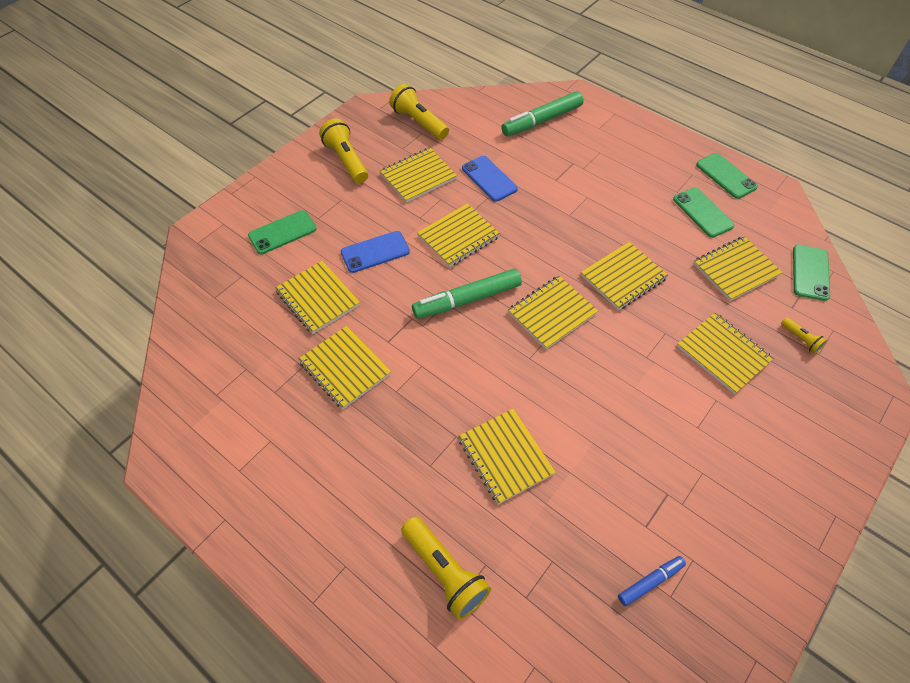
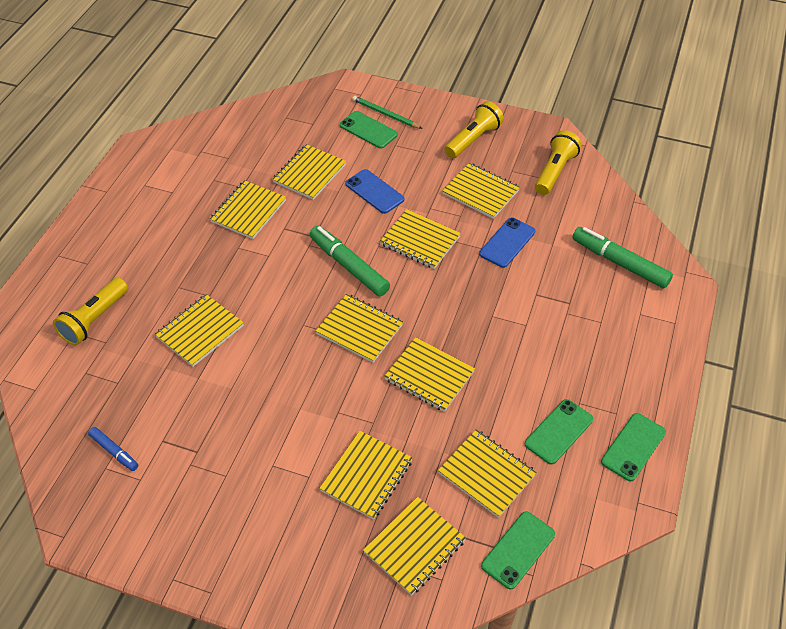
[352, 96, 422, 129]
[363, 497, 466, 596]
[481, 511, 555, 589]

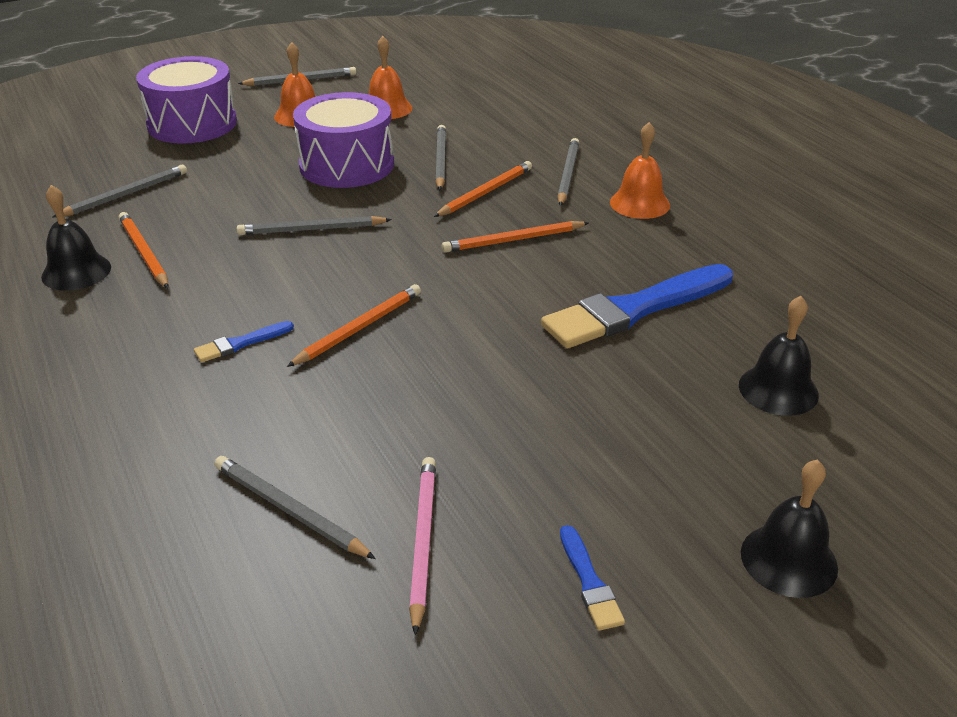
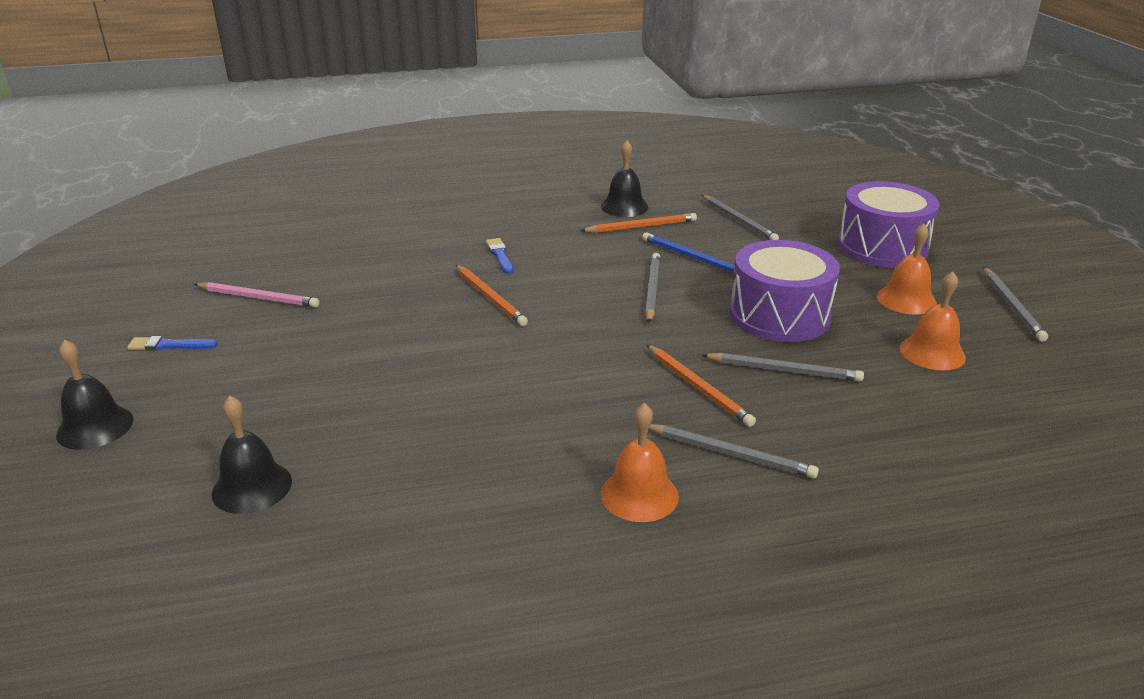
[214, 456, 376, 559] (first image)
[442, 221, 589, 253] (first image)
[541, 264, 733, 348] (first image)
[642, 232, 737, 274]

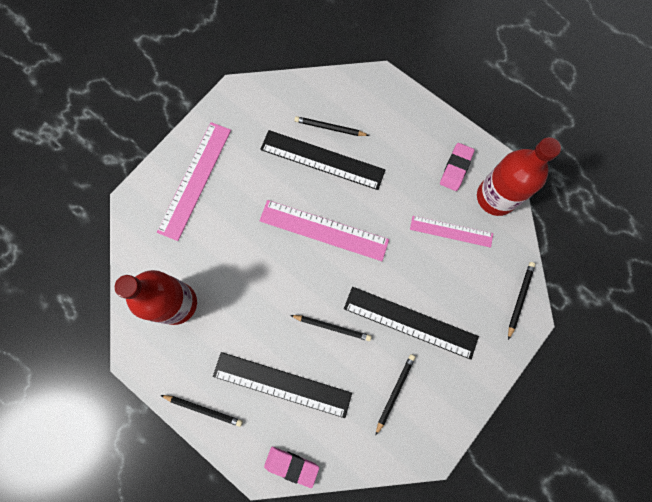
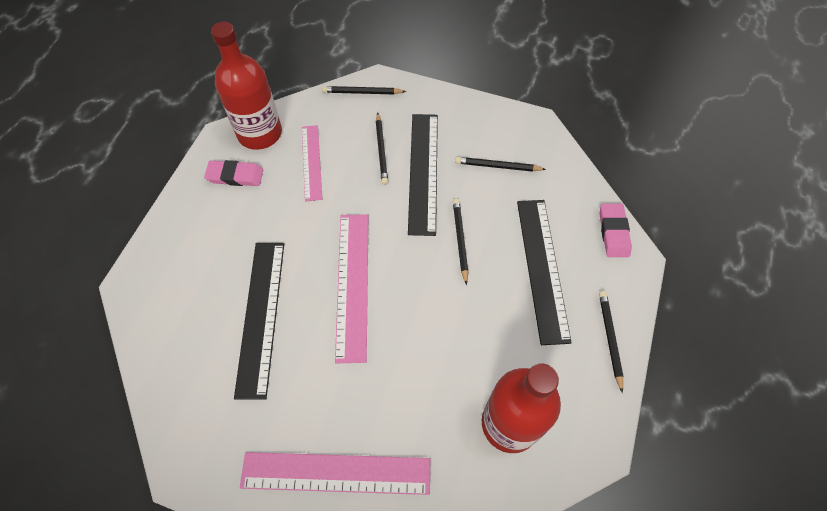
[376, 112, 388, 185]

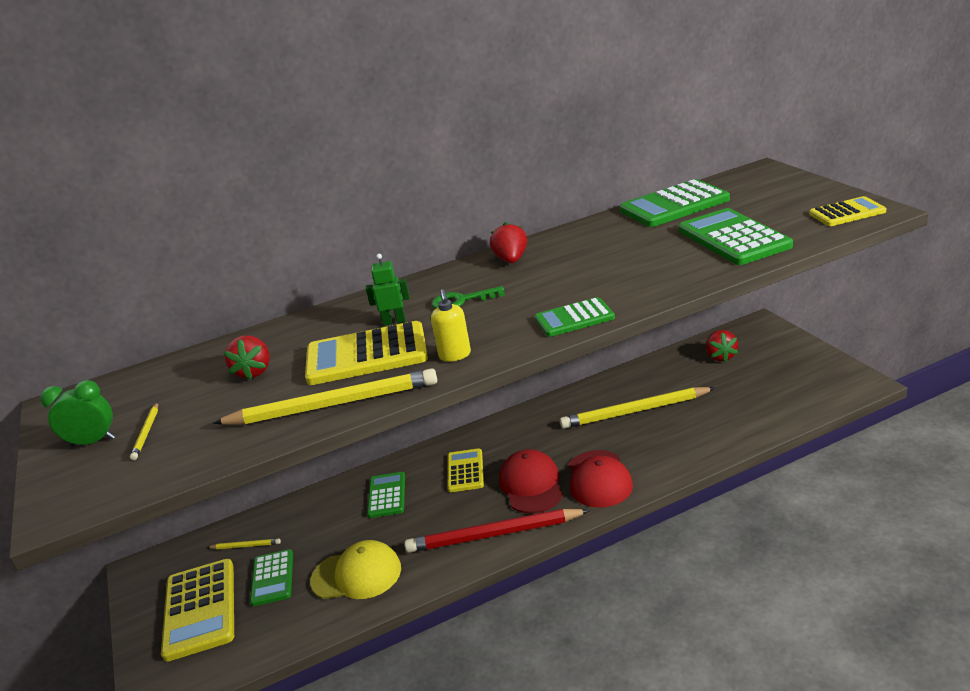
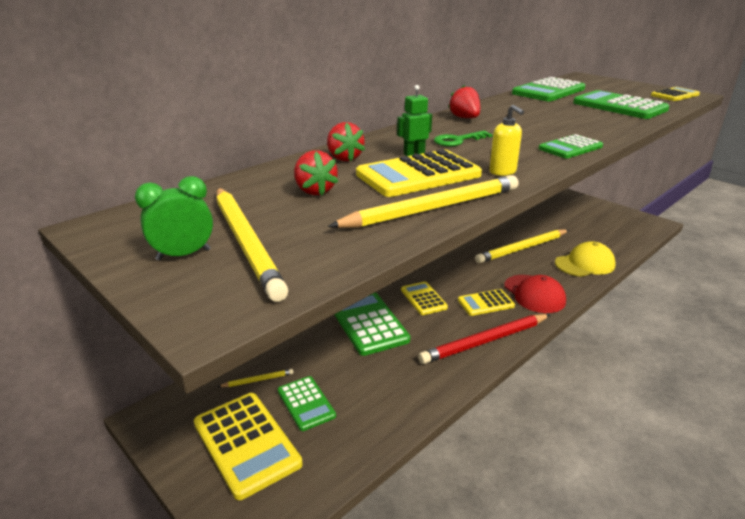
[555, 241, 616, 277]
[327, 122, 365, 161]
[458, 289, 515, 316]
[217, 188, 288, 302]
[334, 292, 410, 356]

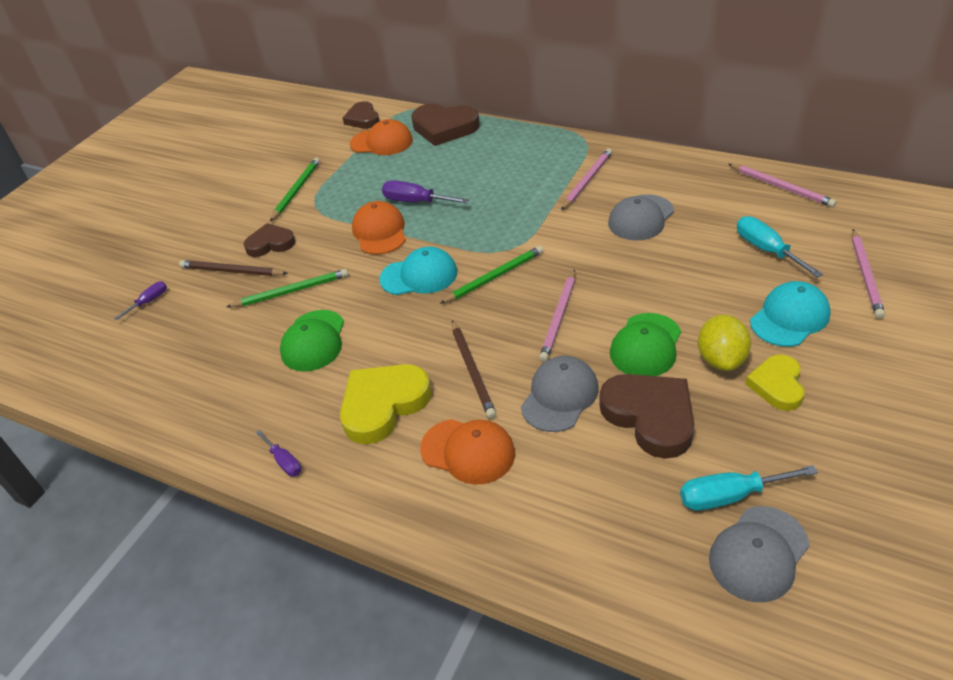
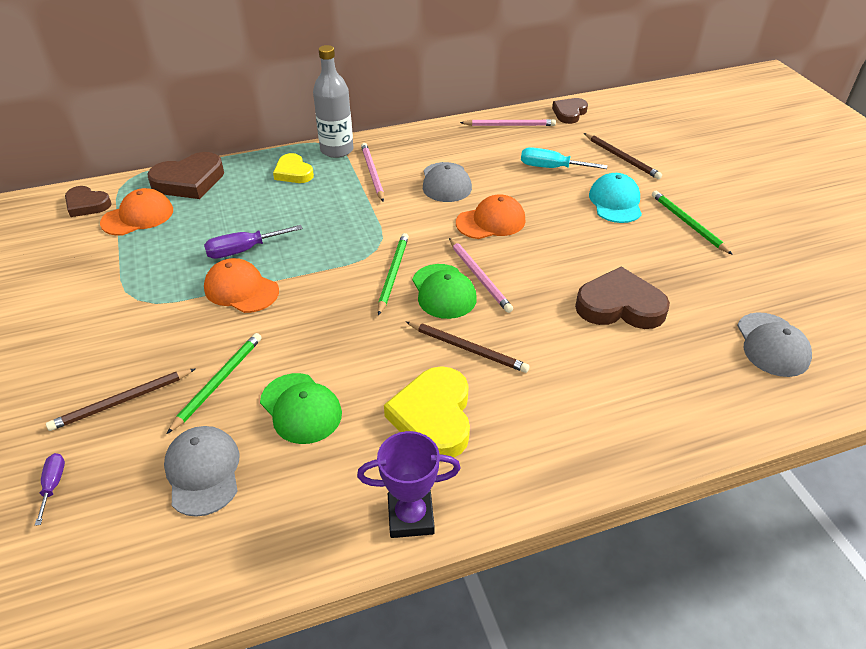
[379, 246, 457, 295] (first image)
[680, 465, 818, 511] (first image)
[698, 315, 751, 371] (first image)
[313, 45, 353, 158]
[552, 98, 588, 124]
[652, 191, 733, 255]
[456, 194, 526, 239]
[164, 426, 240, 517]
[412, 264, 477, 319]
[273, 153, 314, 183]
[357, 431, 461, 538]
[584, 133, 662, 179]

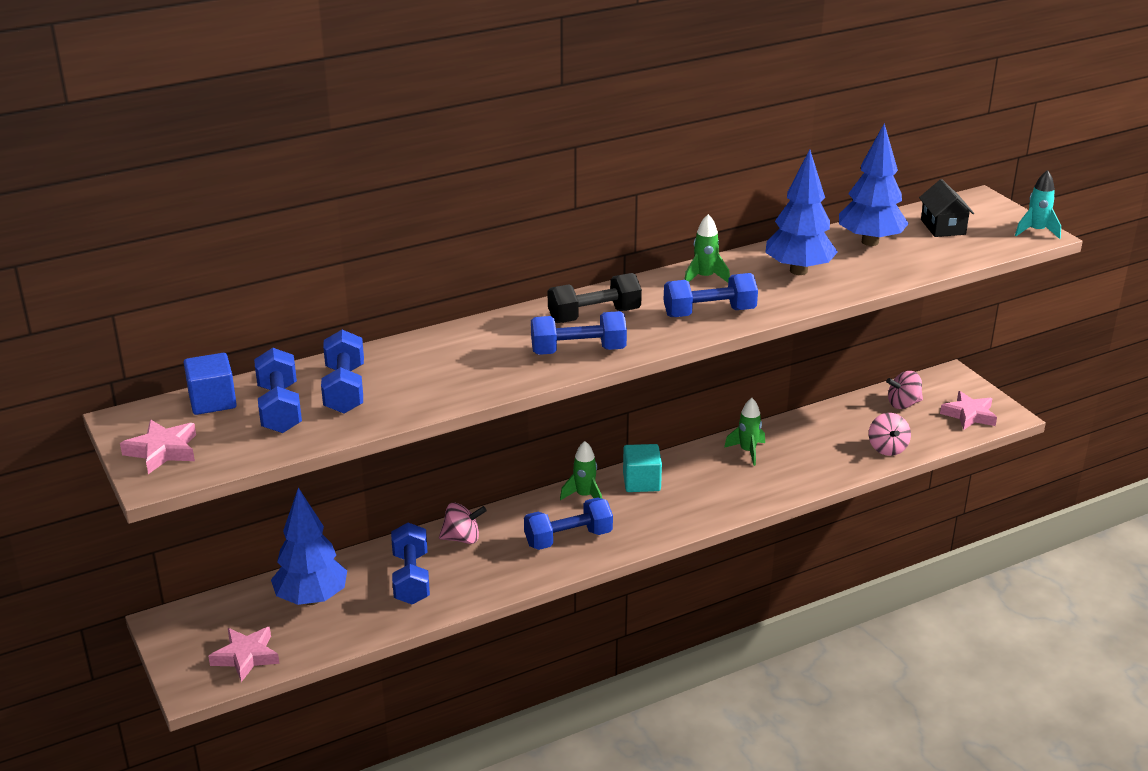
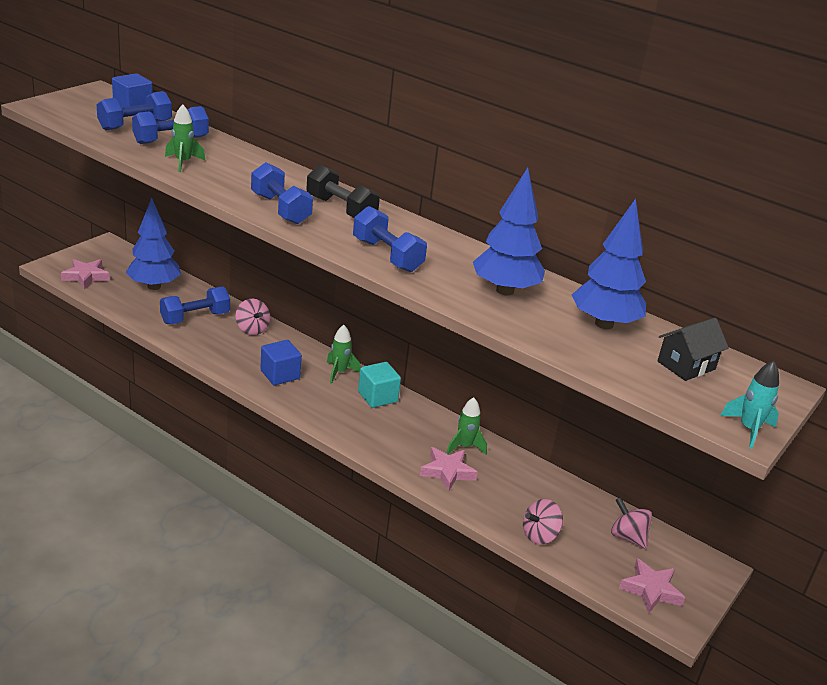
[420, 447, 478, 492]
[165, 104, 205, 172]
[260, 340, 302, 385]

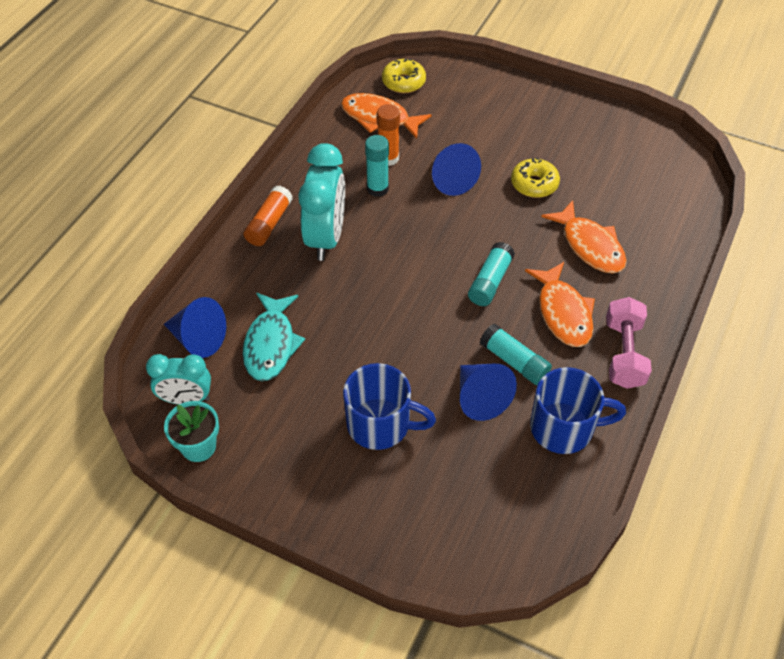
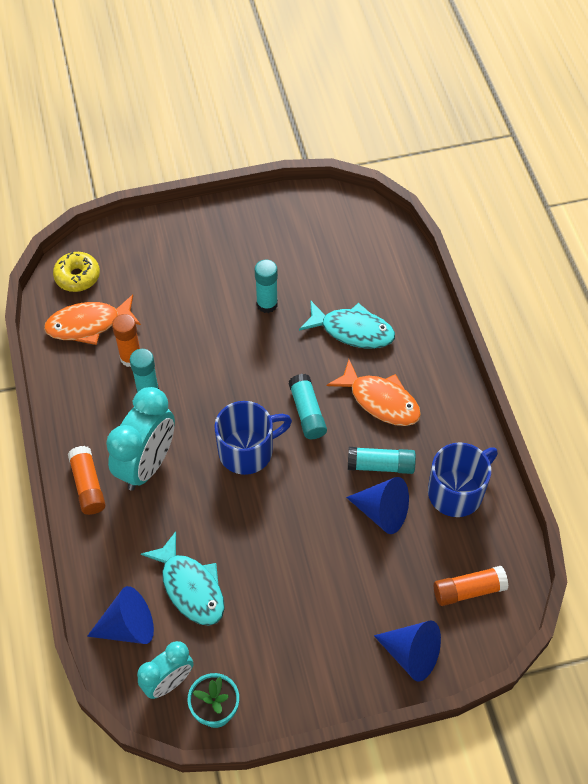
[606, 297, 652, 389] (first image)
[434, 566, 508, 606]
[214, 401, 292, 475]
[374, 620, 441, 682]
[255, 259, 278, 313]
[299, 300, 395, 349]
[106, 387, 175, 491]

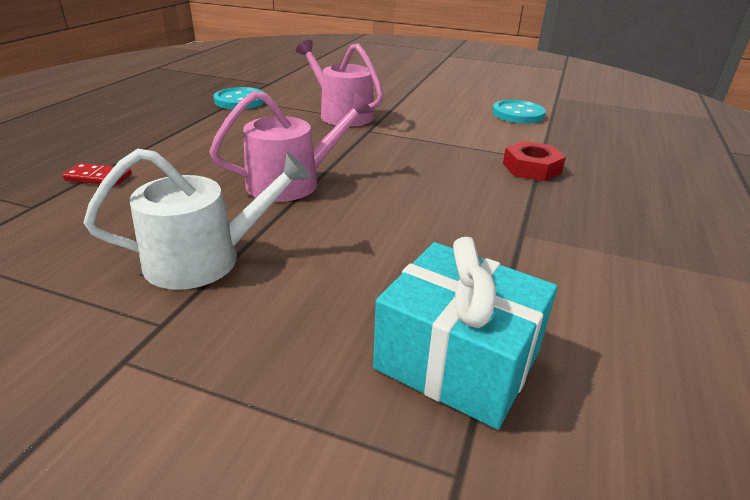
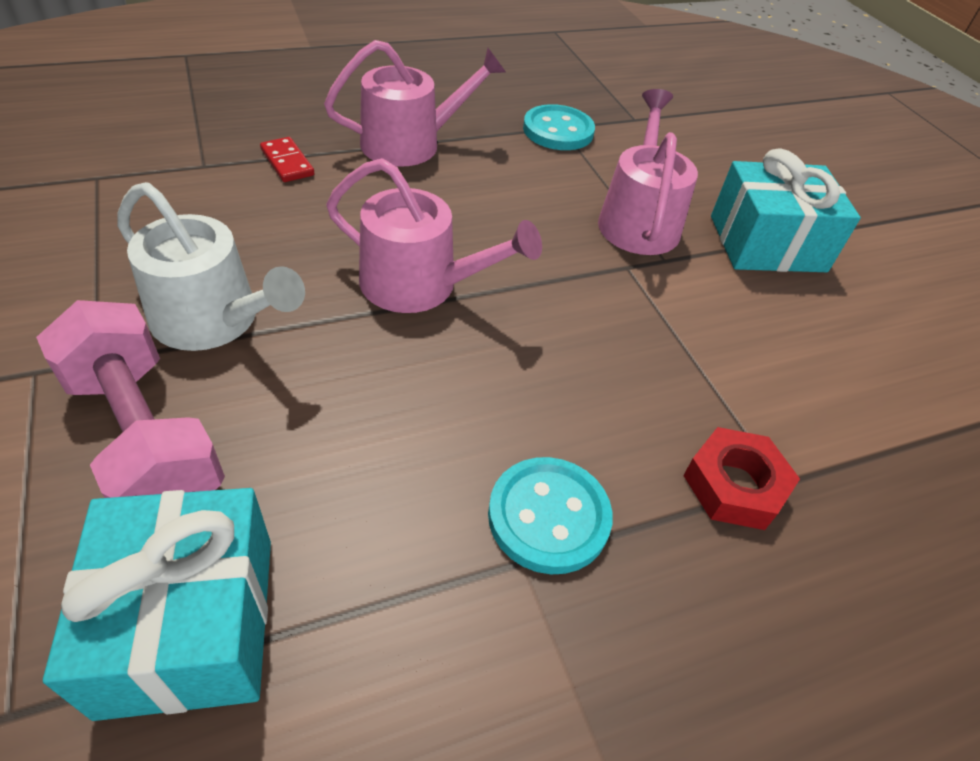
[36, 300, 225, 498]
[324, 40, 506, 167]
[711, 149, 861, 272]
[488, 457, 613, 574]

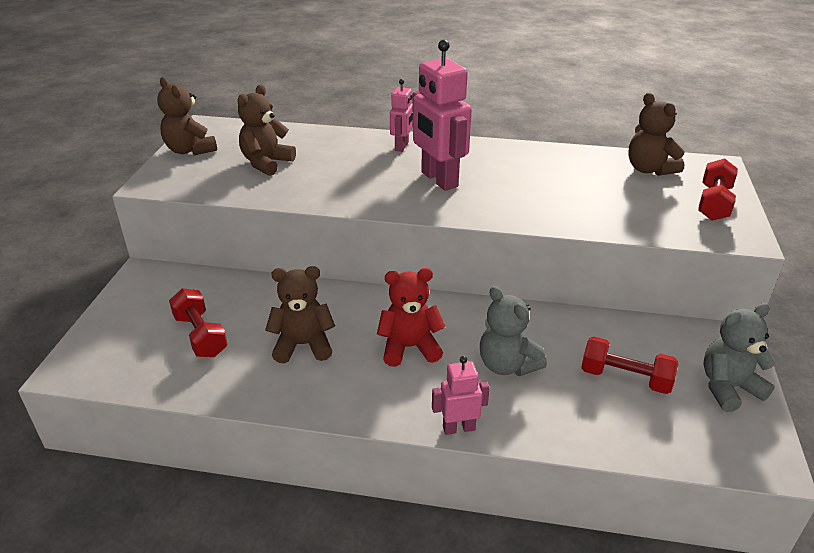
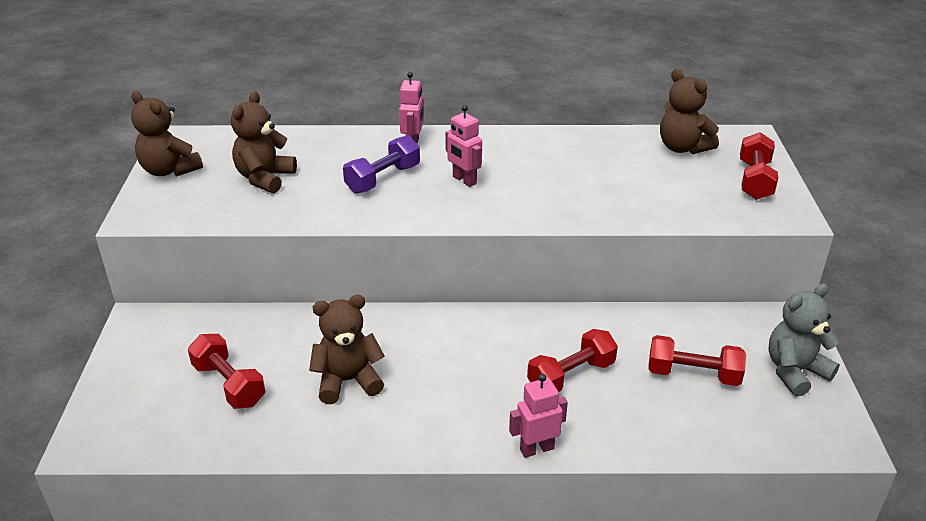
[377, 268, 446, 367] (first image)
[343, 135, 420, 194]
[527, 329, 618, 392]
[445, 105, 482, 187]

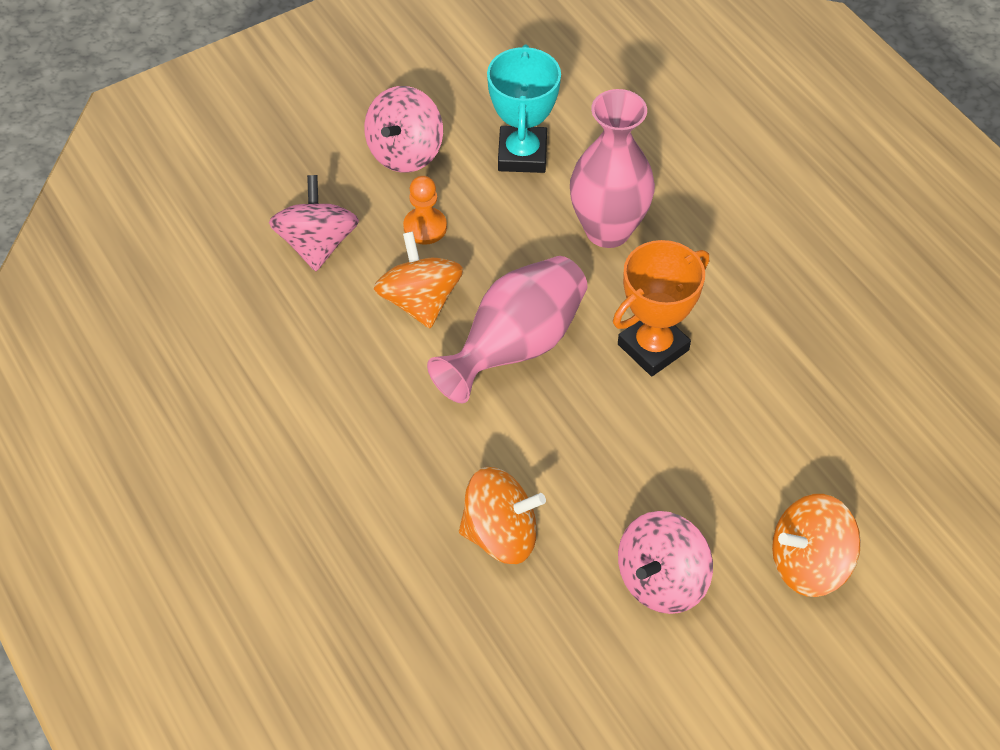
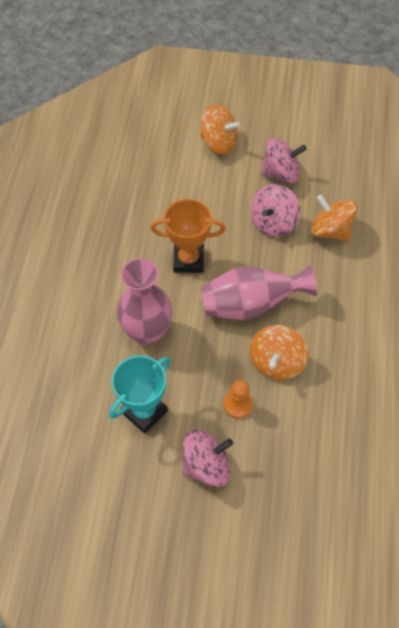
[251, 184, 300, 237]

